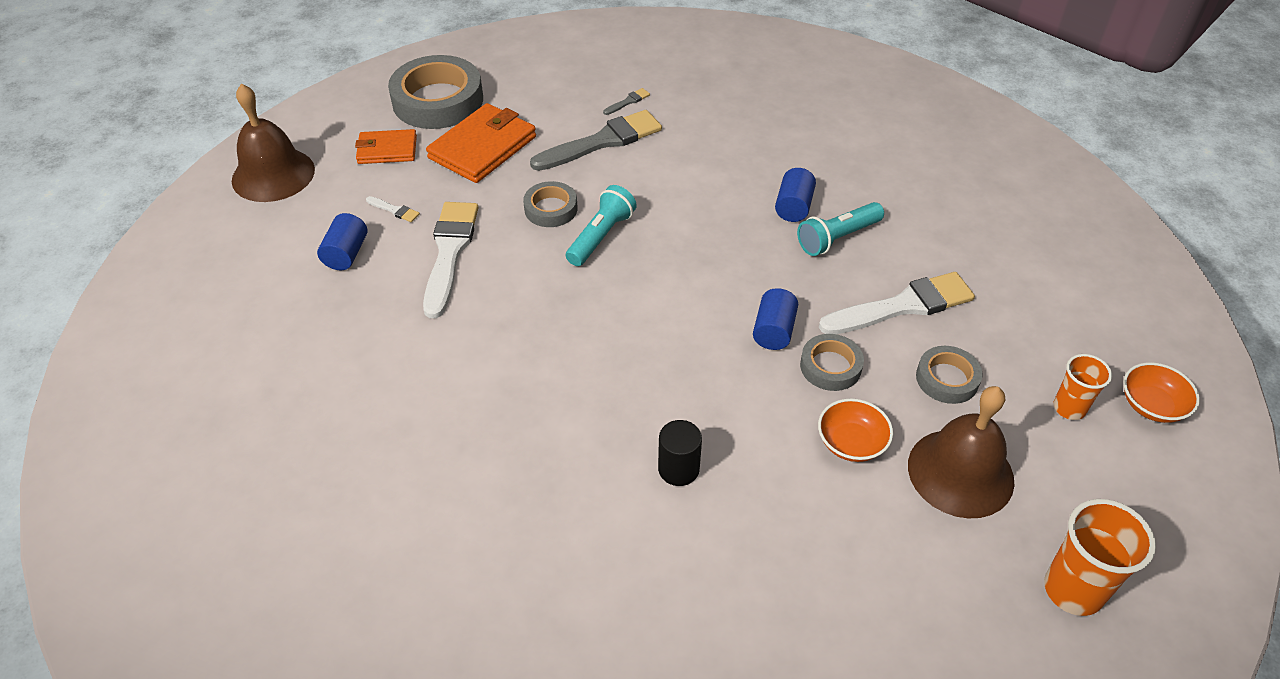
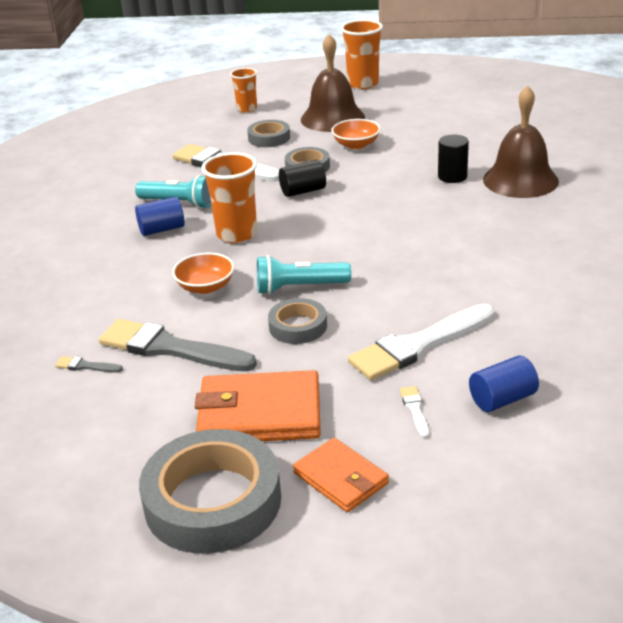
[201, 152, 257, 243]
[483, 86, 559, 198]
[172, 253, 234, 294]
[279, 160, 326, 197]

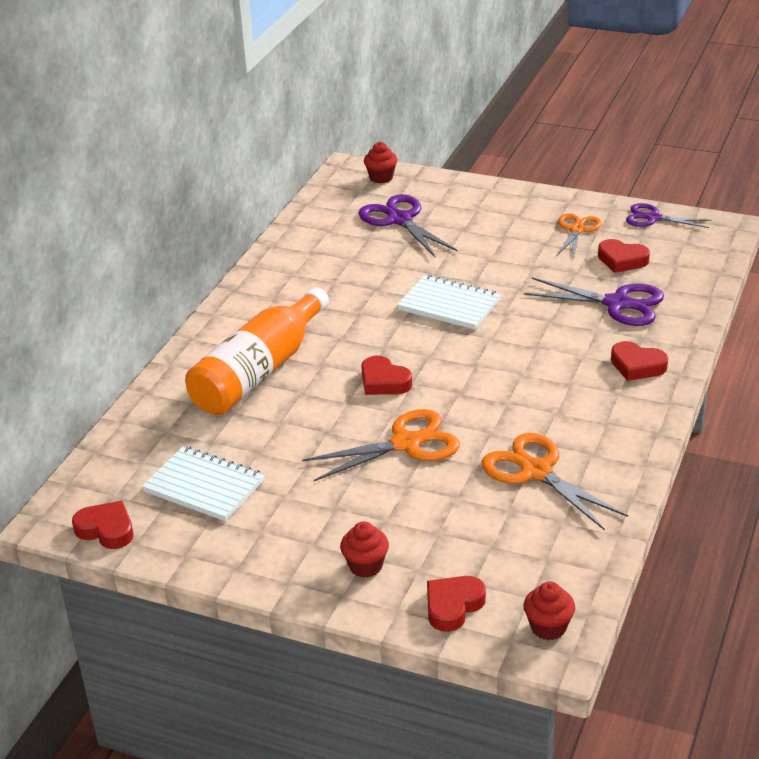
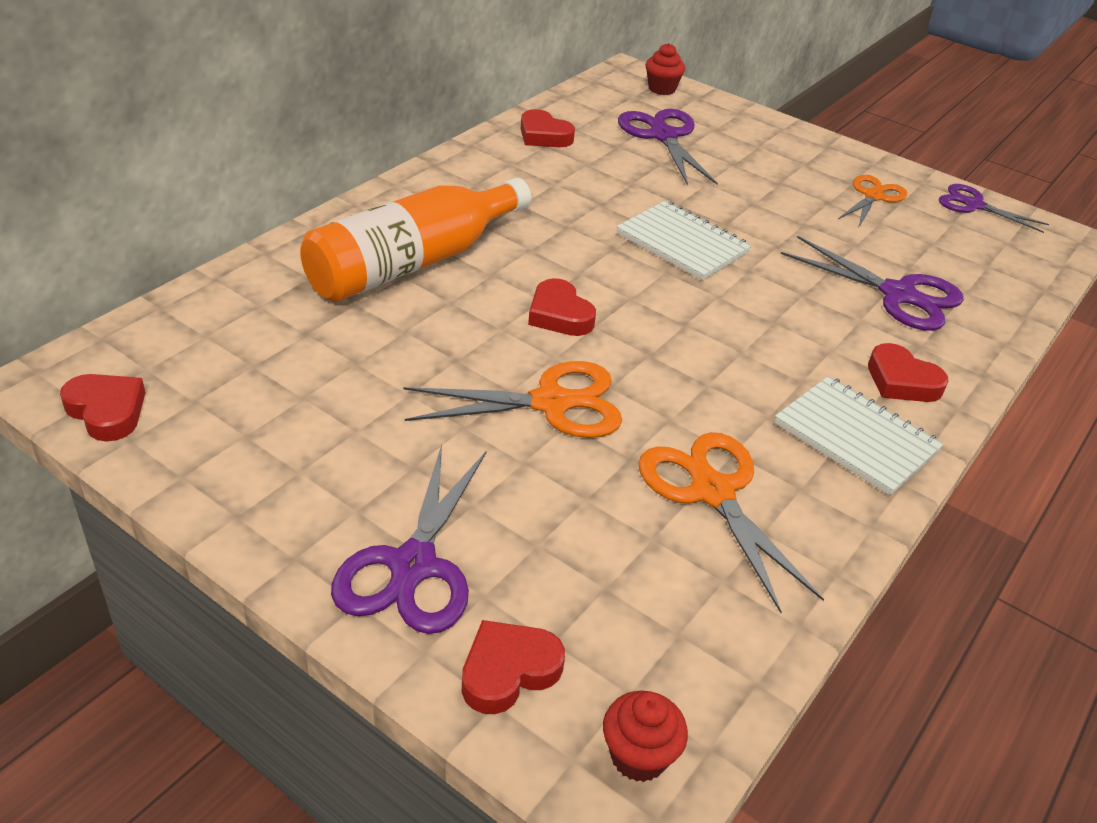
[774, 376, 944, 496]
[521, 109, 575, 147]
[331, 444, 487, 634]

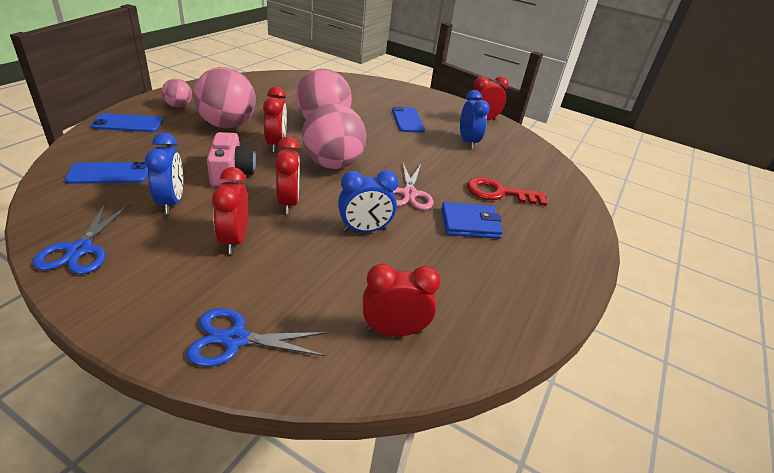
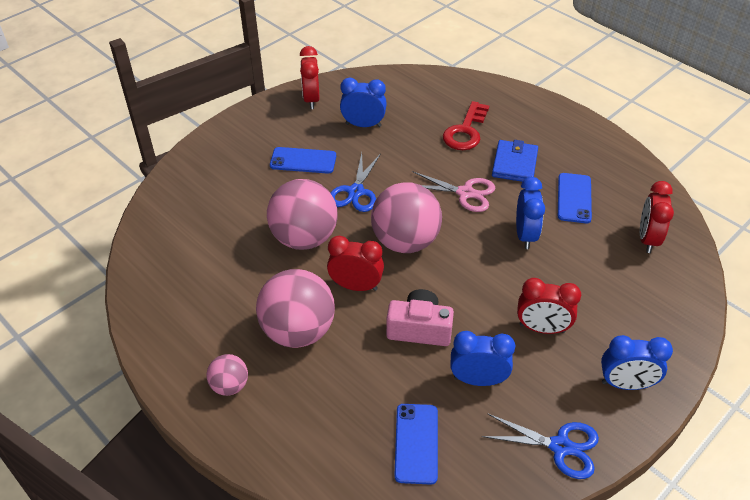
[275, 137, 300, 214] (first image)
[601, 335, 673, 390]
[558, 173, 592, 223]
[331, 153, 381, 212]

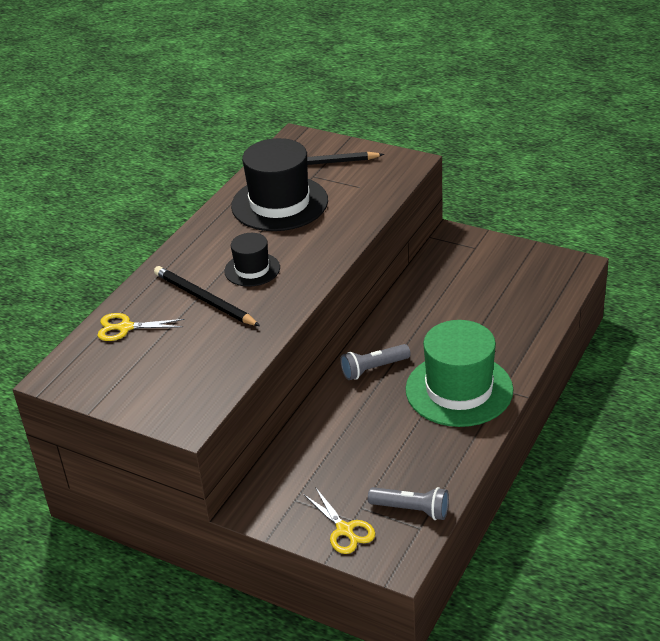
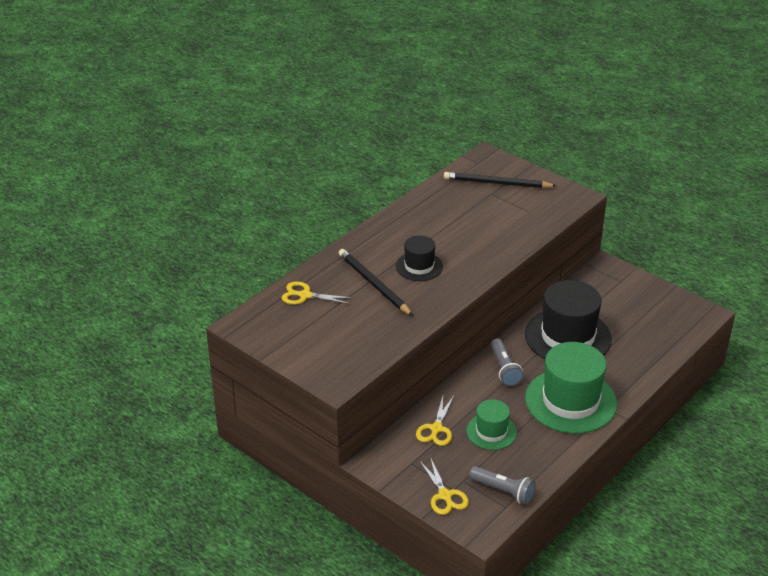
[416, 396, 454, 446]
[466, 399, 517, 450]
[525, 280, 612, 359]
[491, 338, 523, 386]

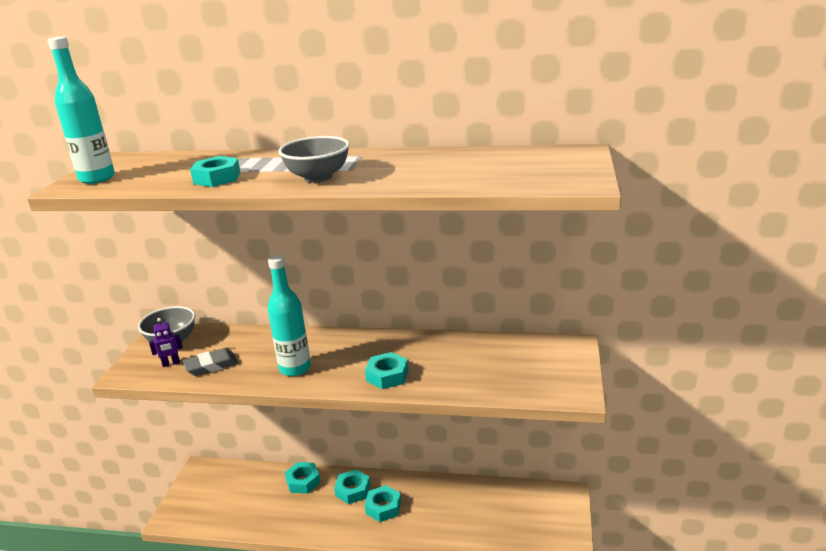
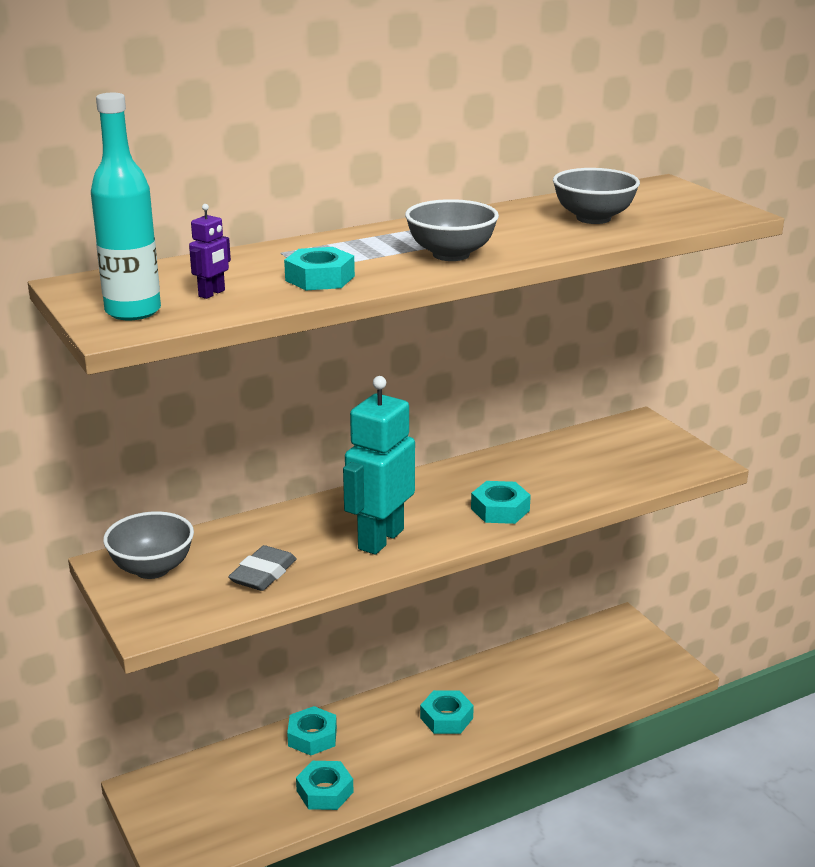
[553, 168, 640, 224]
[189, 204, 231, 299]
[296, 761, 354, 810]
[343, 376, 415, 555]

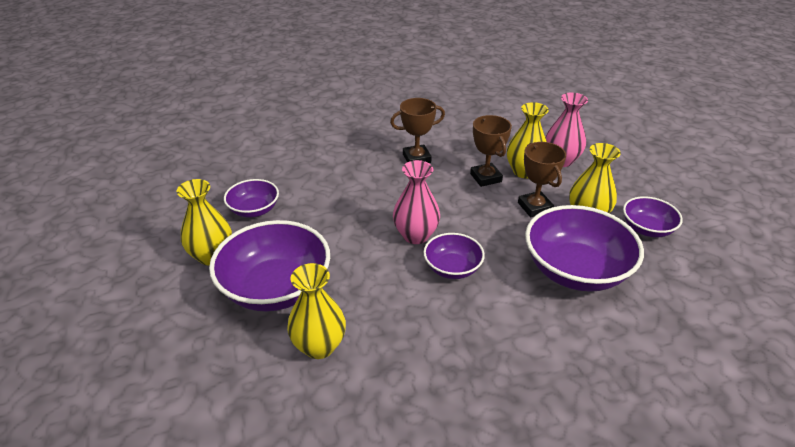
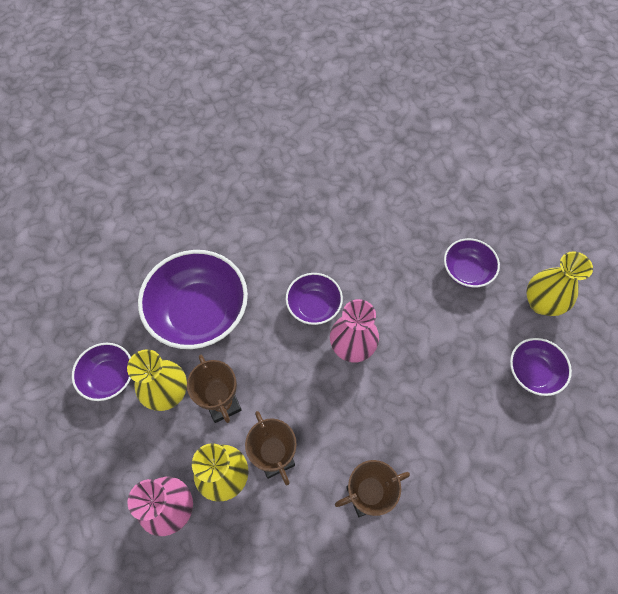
[287, 263, 346, 359] (first image)
[444, 238, 500, 288]

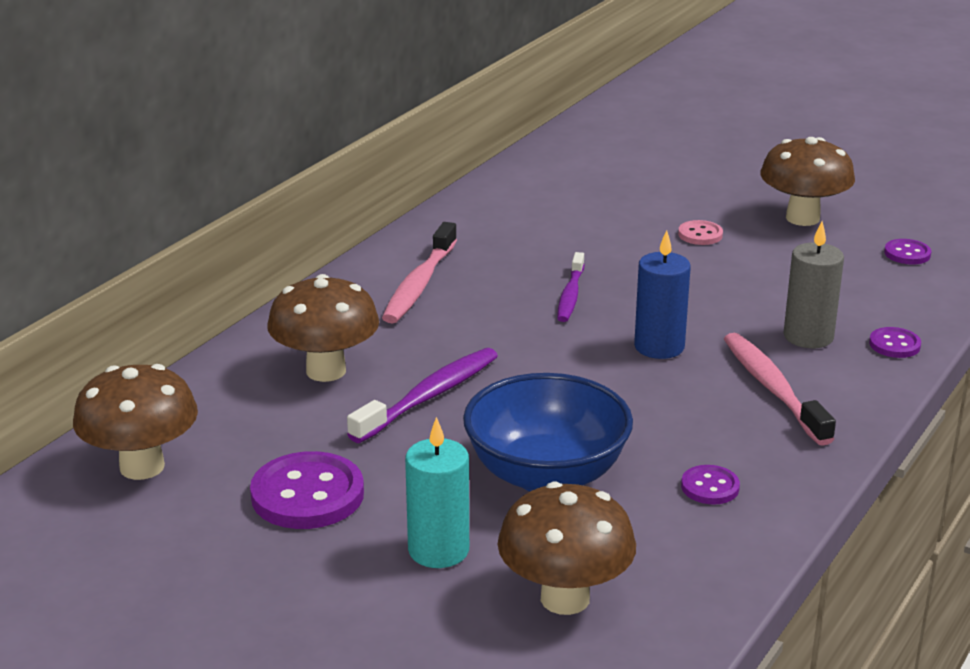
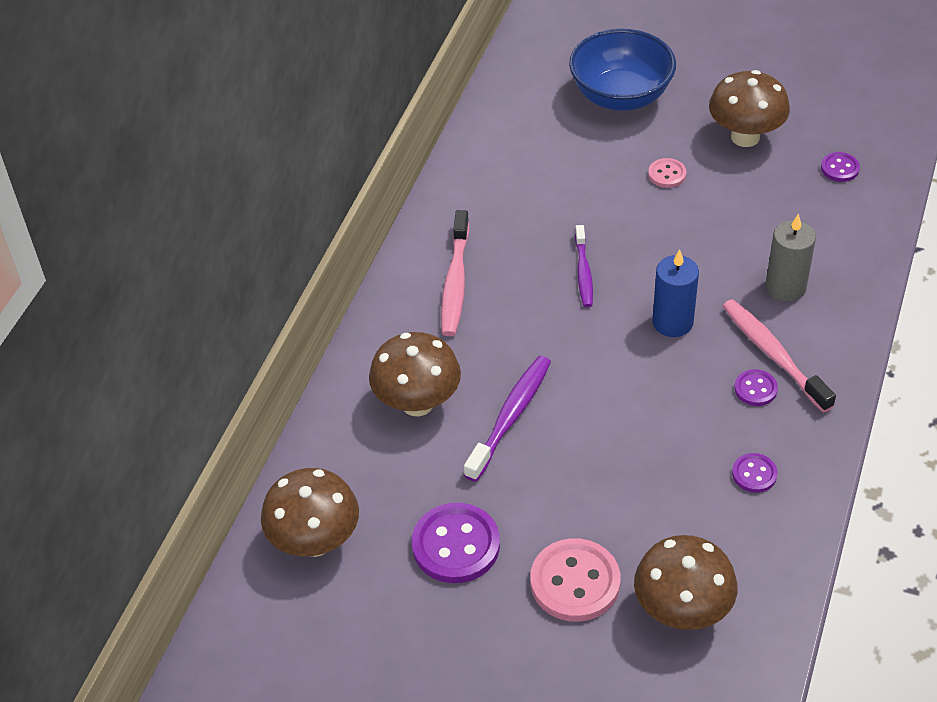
[569, 29, 676, 111]
[734, 369, 778, 406]
[530, 538, 621, 622]

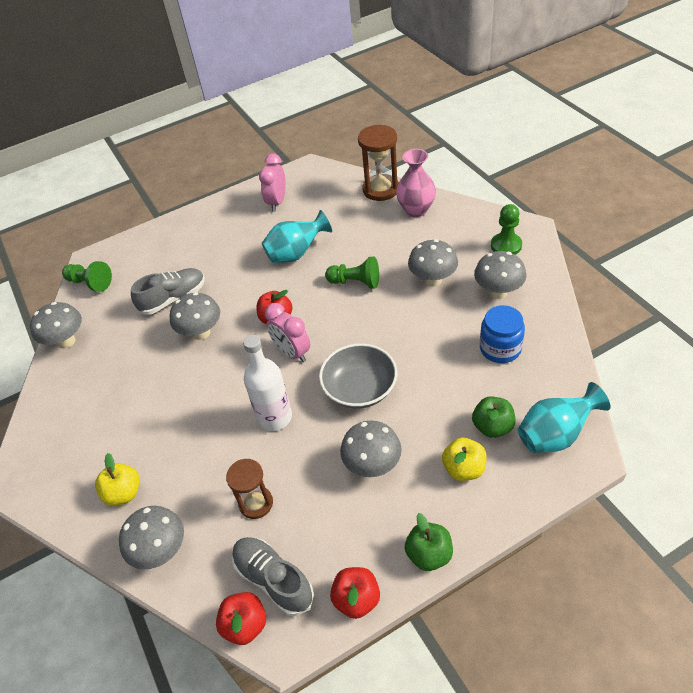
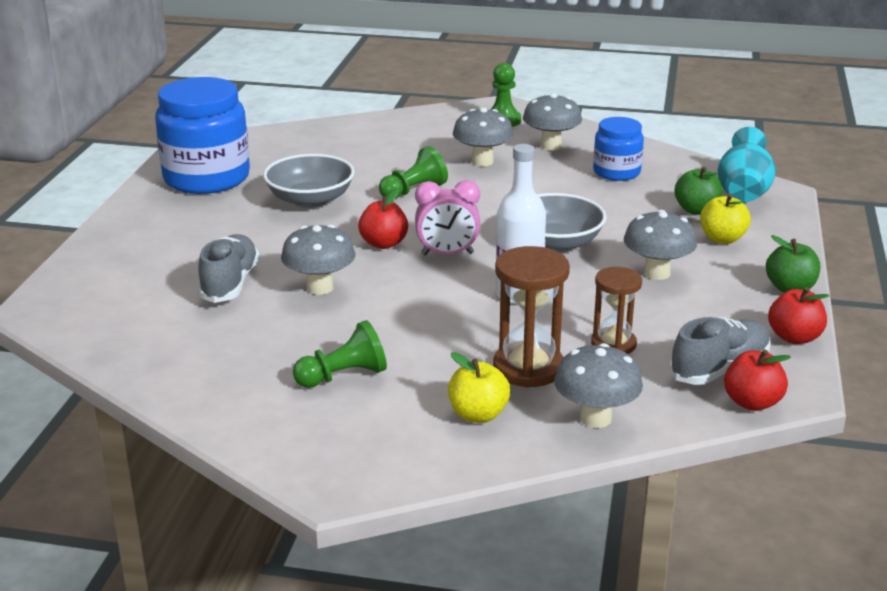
[30, 302, 82, 349] (first image)
[396, 149, 436, 217] (first image)
[293, 320, 387, 388]
[493, 246, 570, 388]
[155, 77, 250, 194]
[263, 154, 355, 208]
[669, 317, 771, 385]

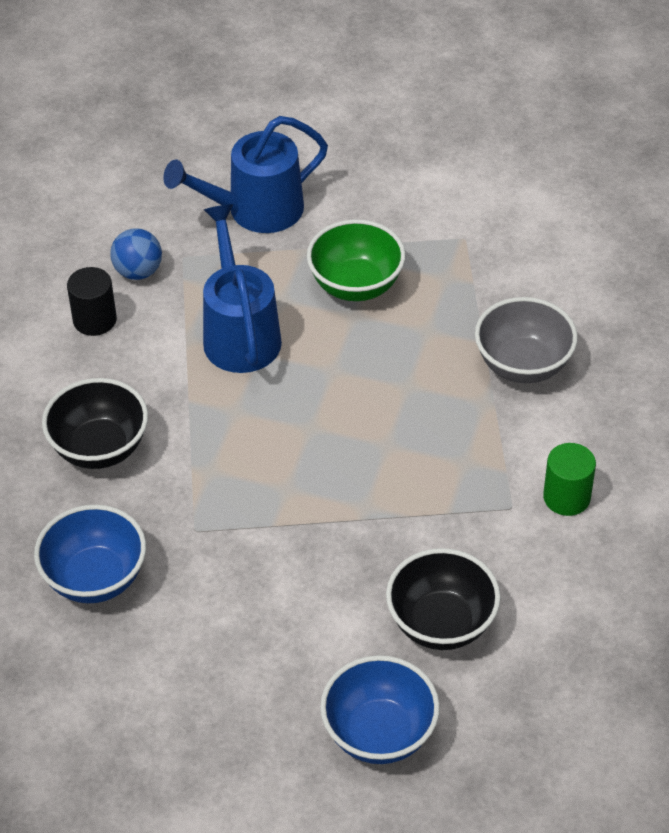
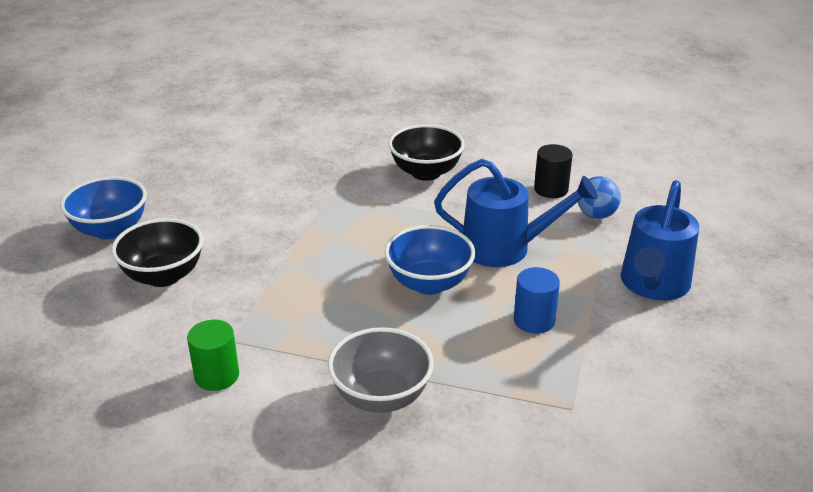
[384, 225, 475, 295]
[514, 267, 560, 333]
[621, 180, 699, 300]

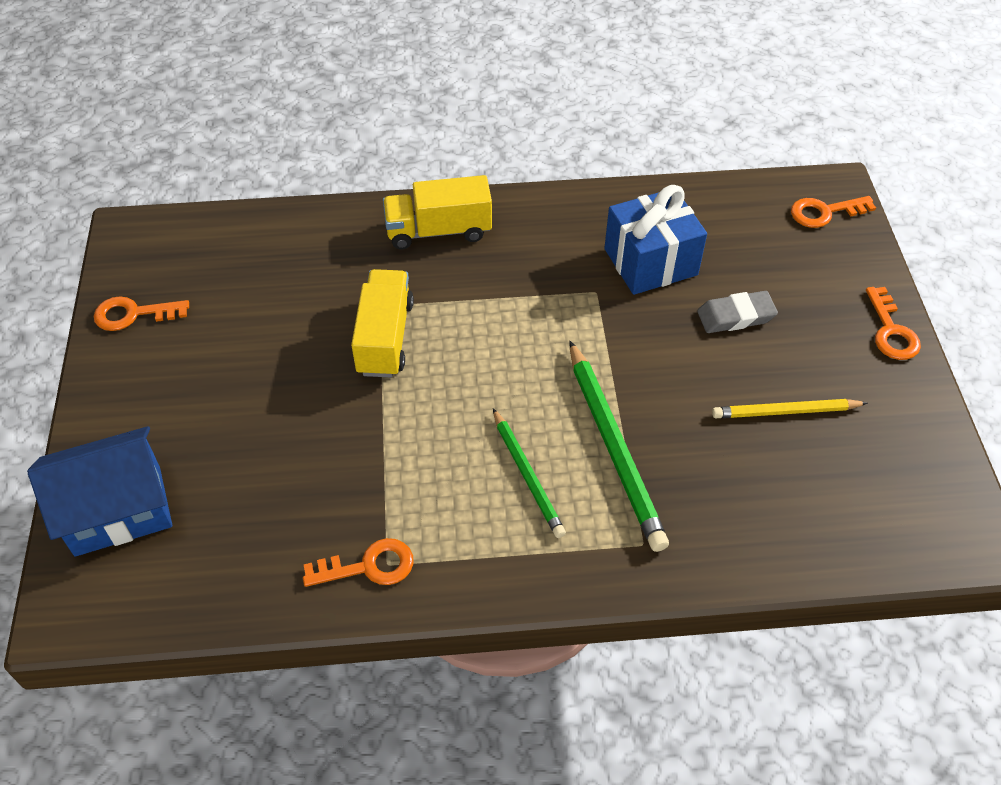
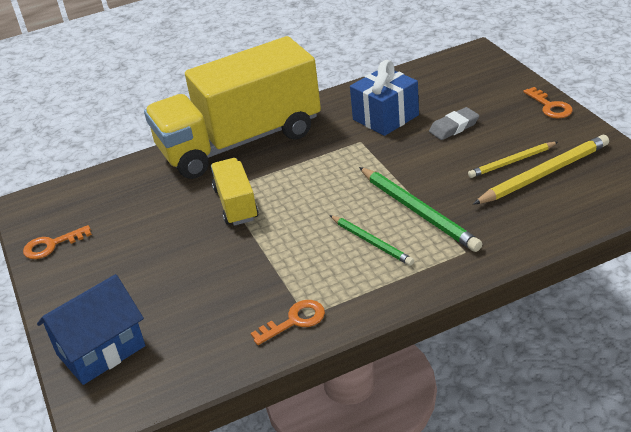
[791, 196, 876, 228] (first image)
[473, 135, 609, 205]
[144, 36, 321, 179]

